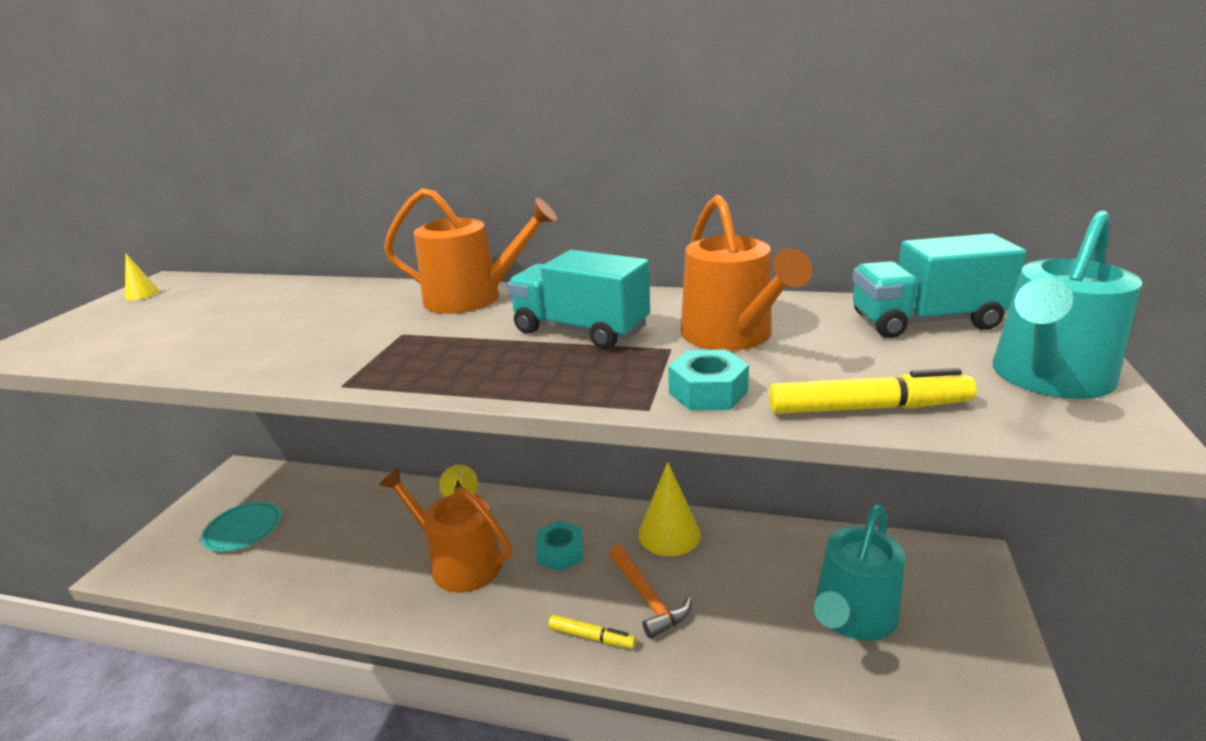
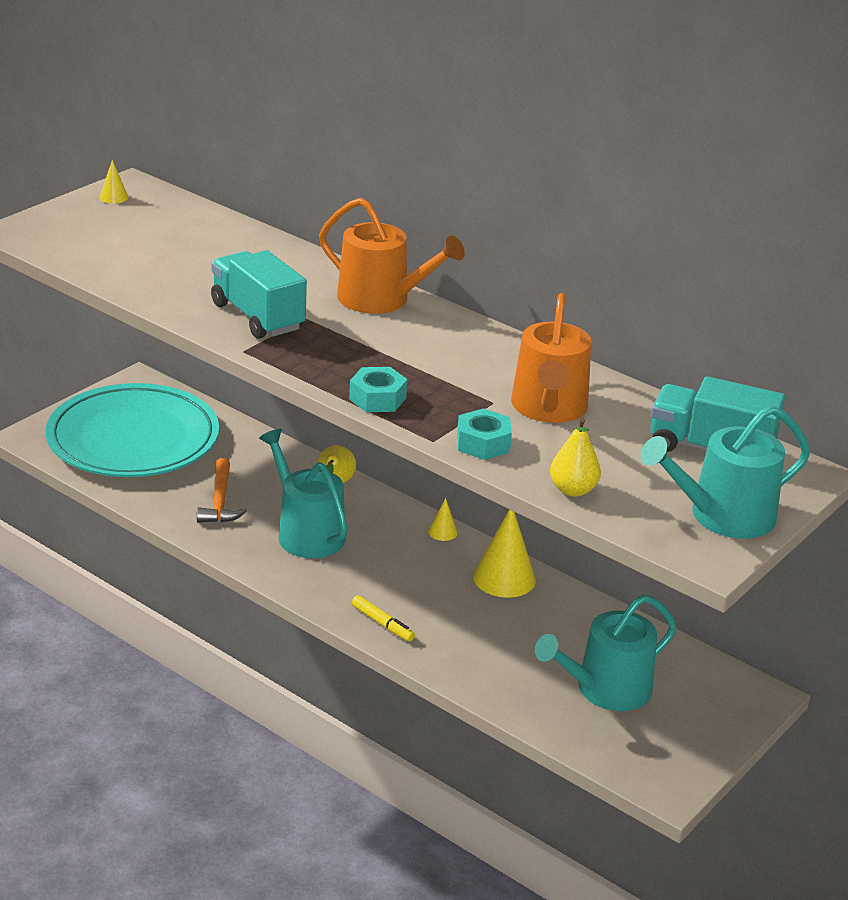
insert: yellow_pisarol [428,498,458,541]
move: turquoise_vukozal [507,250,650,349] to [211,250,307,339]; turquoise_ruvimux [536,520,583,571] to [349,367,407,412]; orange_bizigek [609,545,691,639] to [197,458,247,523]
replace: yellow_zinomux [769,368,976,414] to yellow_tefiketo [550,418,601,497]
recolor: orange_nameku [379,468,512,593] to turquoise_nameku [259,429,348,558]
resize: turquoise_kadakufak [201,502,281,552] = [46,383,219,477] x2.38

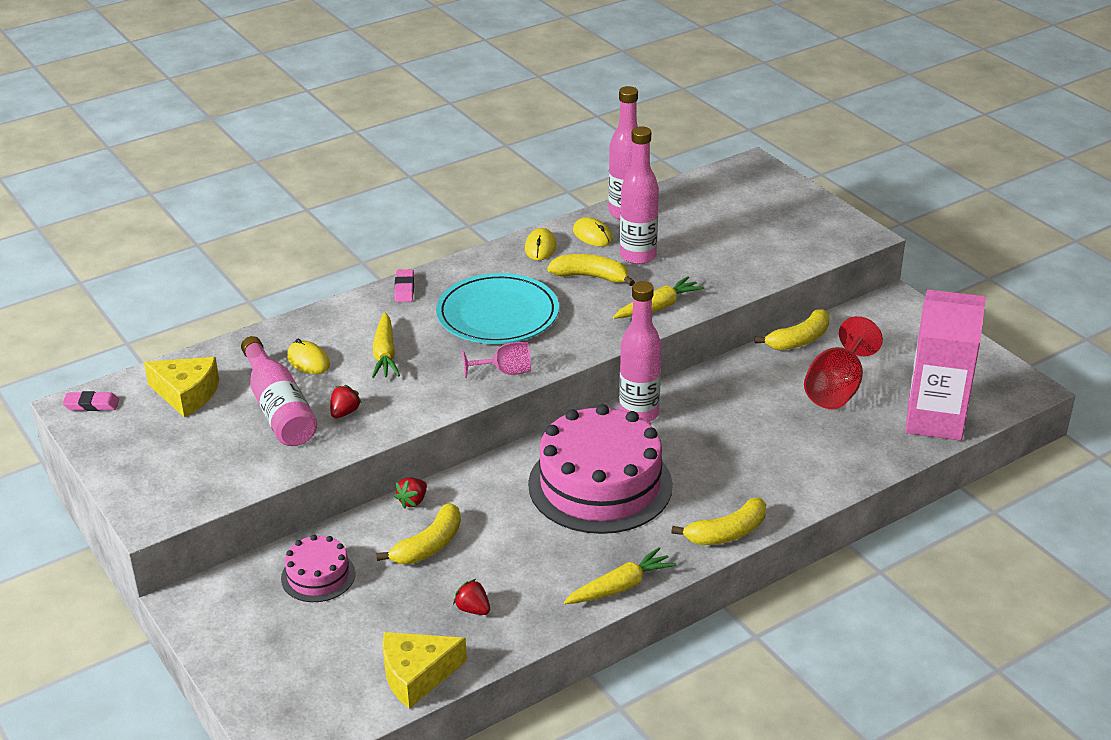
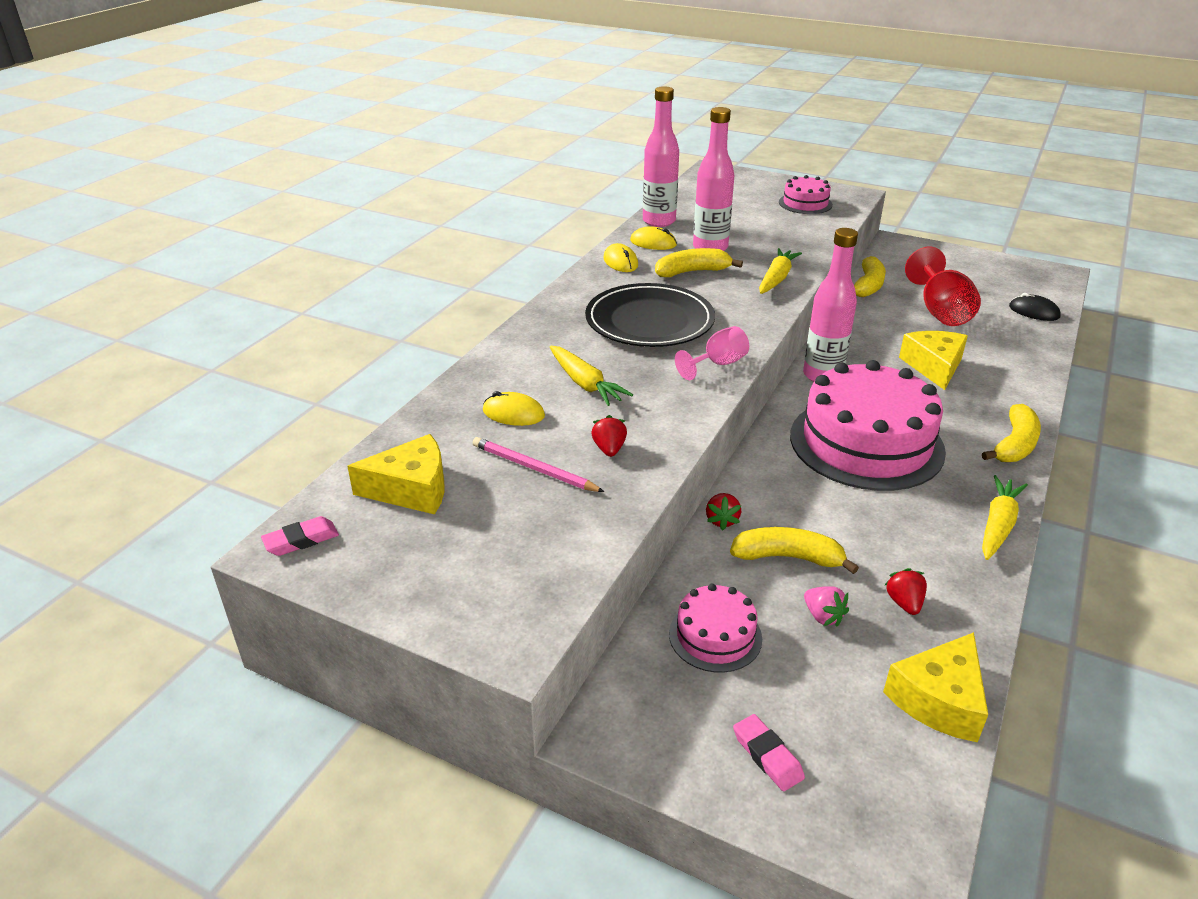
insert: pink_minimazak [779,175,833,214]; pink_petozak [804,586,849,627]; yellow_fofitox [899,331,968,390]
move: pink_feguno [395,269,414,302] to [733,714,805,791]
replace: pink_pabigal [241,336,317,446] to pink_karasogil [473,437,604,492]; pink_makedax [906,289,986,441] to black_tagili [1009,293,1061,321]
recolor: turquoise_kadakufak [436,273,559,344] to black_kadakufak [585,283,715,347]
rotate: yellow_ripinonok [376,503,461,565] = [730,527,859,574] 90 degrees counterclockwise; red_petozak [453,579,490,615] = [884,568,927,615] 75 degrees clockwise

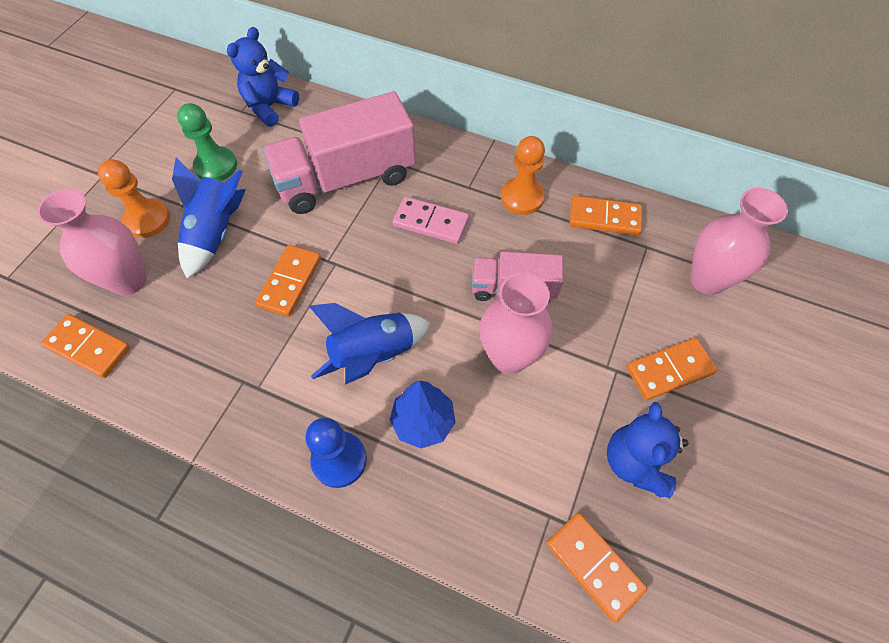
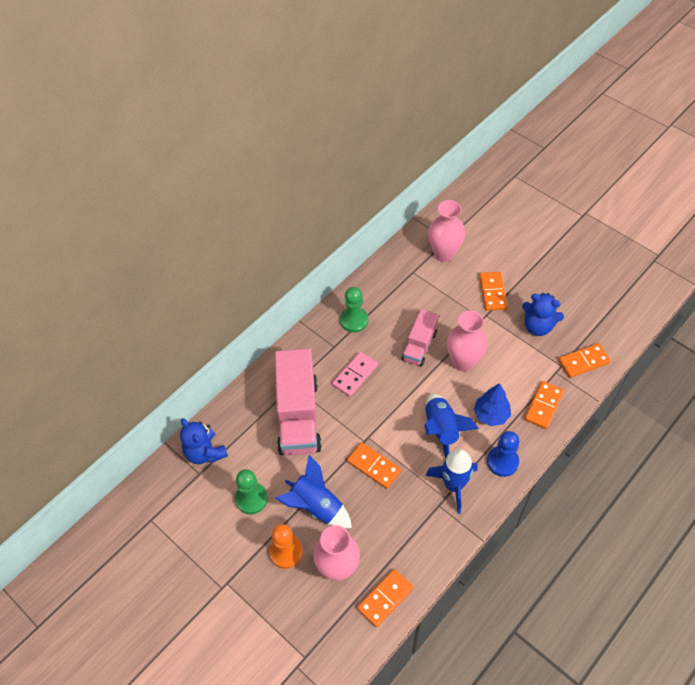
insert: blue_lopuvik [425,449,478,514]
move: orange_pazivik [569,196,642,236] to [524,381,564,429]
recolor: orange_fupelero [501,136,545,215] to green_fupelero [340,287,368,333]

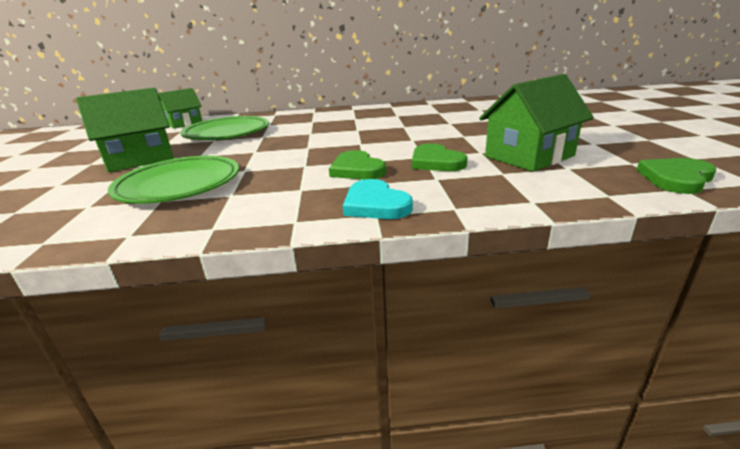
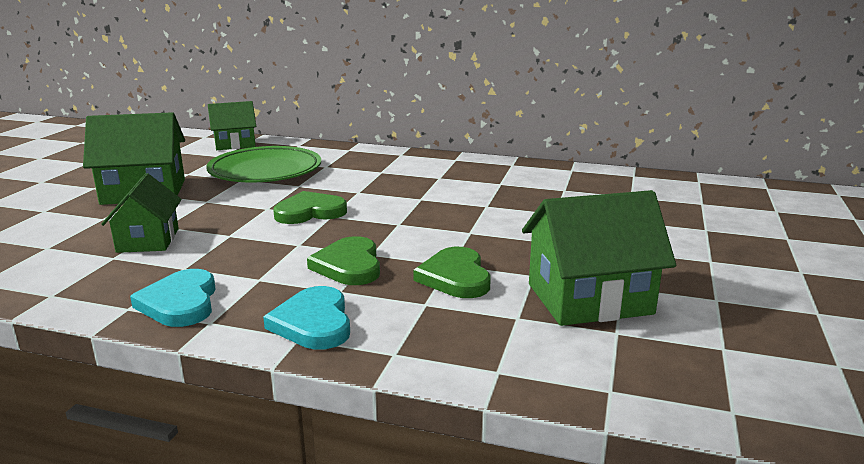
insert: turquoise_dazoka [130,269,216,327]
move: green_dazoka [637,158,716,194] to [273,191,347,224]
replace: green_kadakufak [108,156,239,204] to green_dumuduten [101,173,182,253]

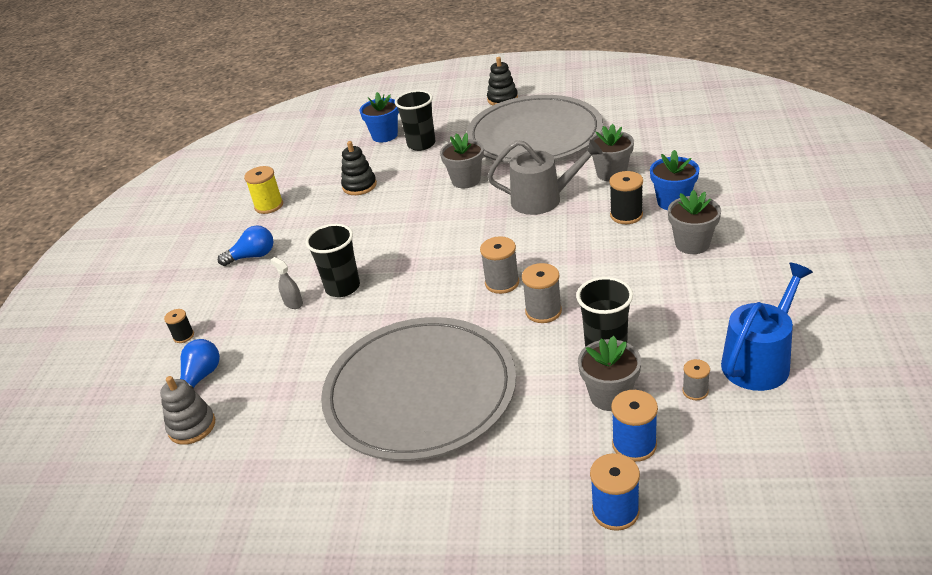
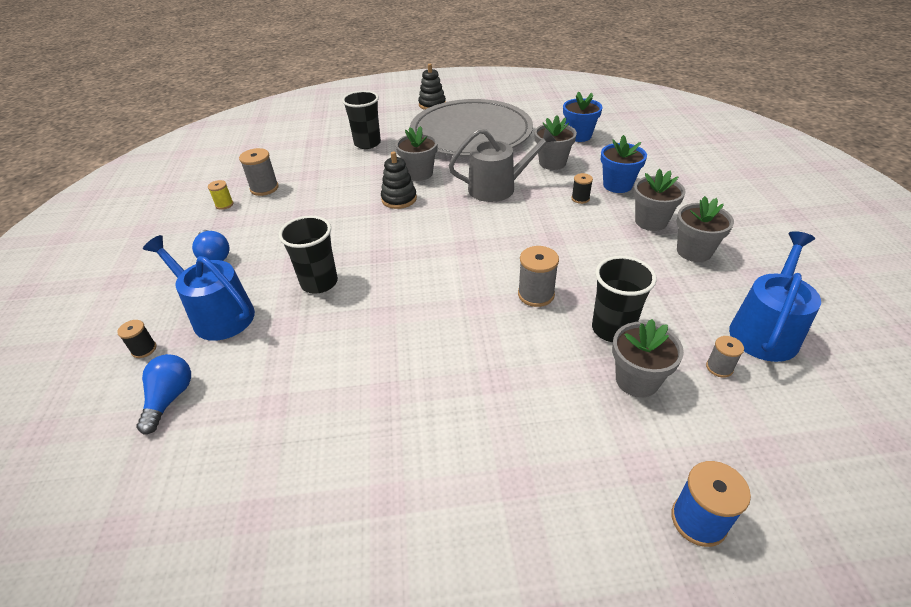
delete: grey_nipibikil [160,376,215,445]; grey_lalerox [270,257,303,309]; grey_kadakufak [321,317,516,461]; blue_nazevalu [611,390,658,462]
insert: blue_nameku [143,235,255,341]; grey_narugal [676,196,734,262]
move: black_nipibikil [341,141,377,195] to [381,151,417,209]; blue_narugal [360,92,399,142] to [563,91,602,142]; grey_nazevalu [480,236,519,294] to [239,148,279,196]
rotate: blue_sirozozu [218,225,273,266] = [192,230,229,261] 90 degrees clockwise
resize: yellow_nazevalu [244,166,283,214] = [208,180,233,210] x0.61; black_nazevalu [609,171,643,224] = [571,173,593,204] x0.61

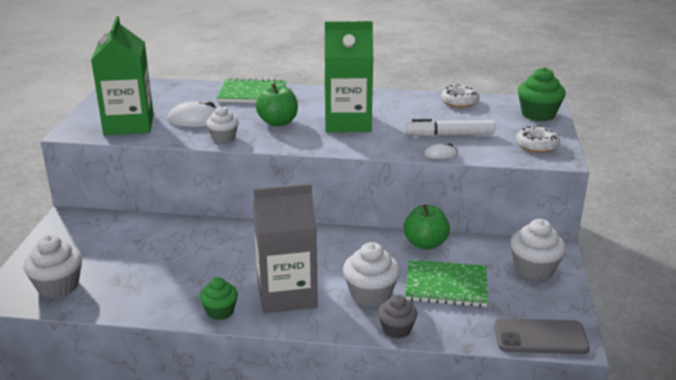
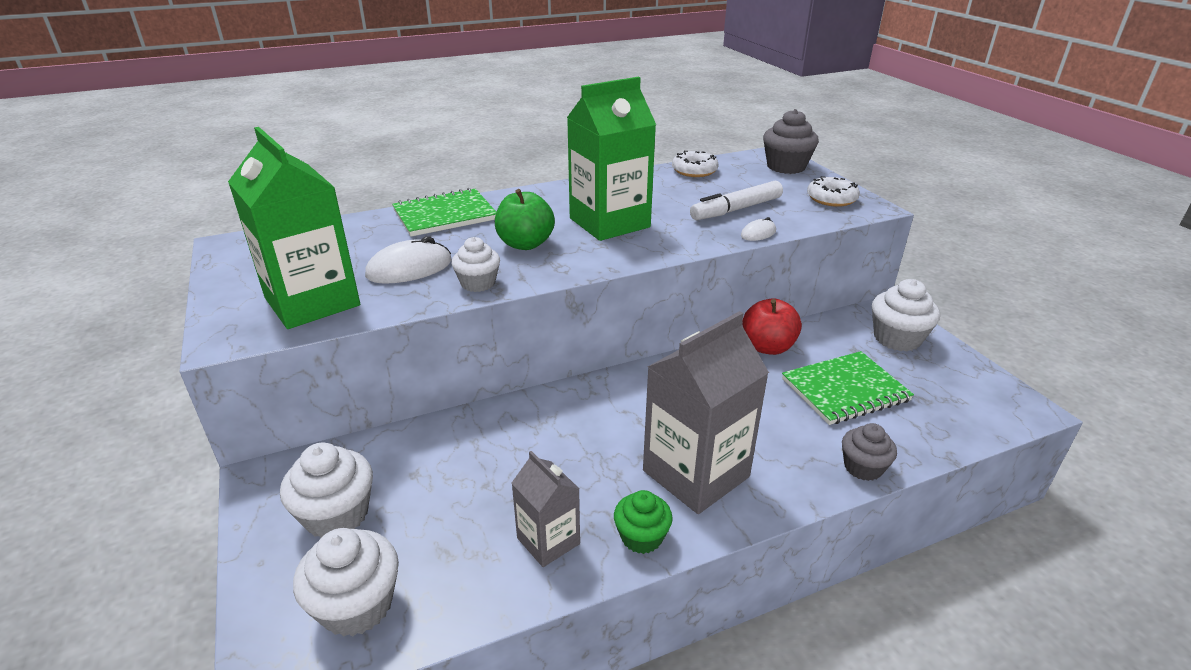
delete: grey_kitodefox [495,318,590,354]
insert: grey_makedax [512,451,580,567]
move: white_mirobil [343,242,400,307] to [280,443,373,538]
recolor: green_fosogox [404,204,450,250] to red_fosogox [742,298,802,355]; green_mirobil [518,67,566,121] to grey_mirobil [763,109,819,174]

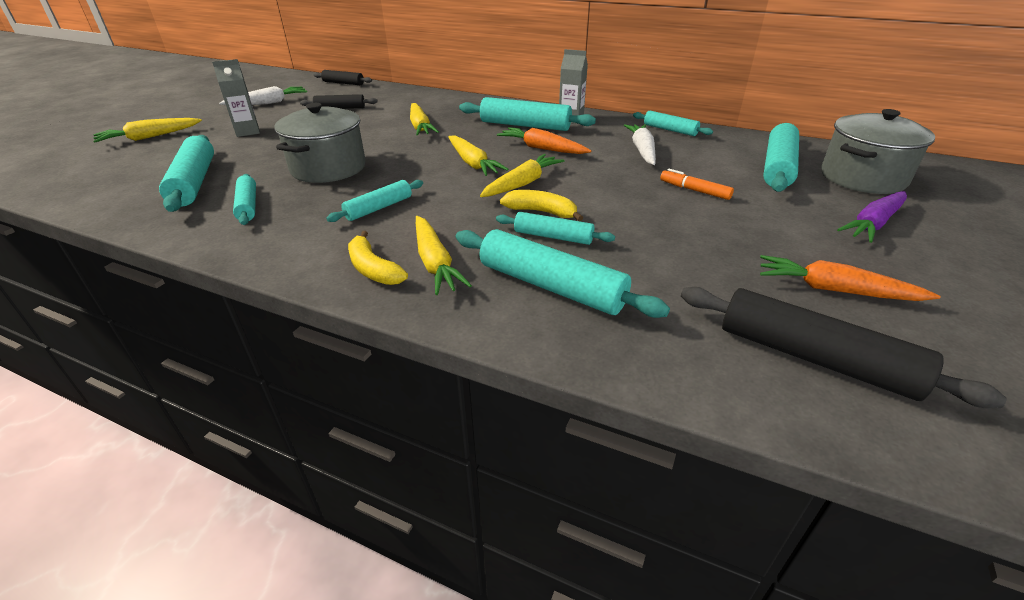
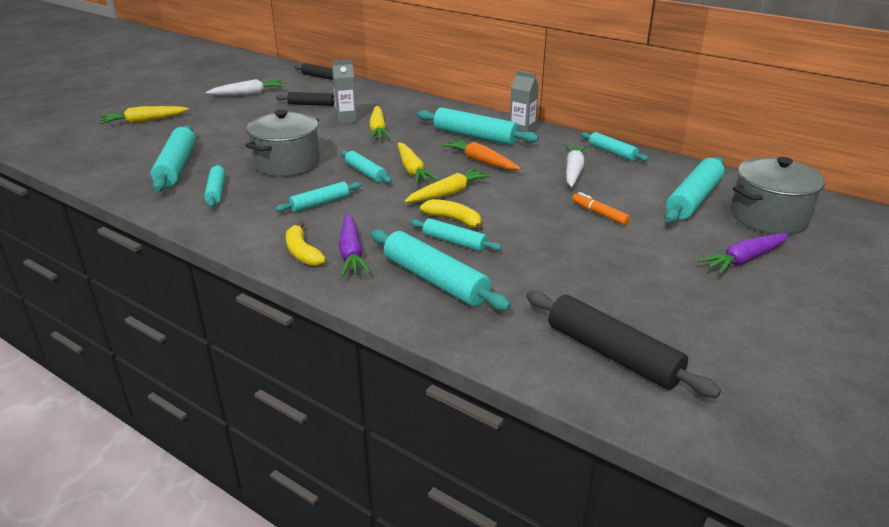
delete: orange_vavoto [760,255,941,301]
insert: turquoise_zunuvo [341,150,392,183]
move: grey_makedax [212,59,260,137] to [332,60,357,124]
recolor: yellow_vavoto [416,216,472,295] to purple_vavoto [339,213,371,276]

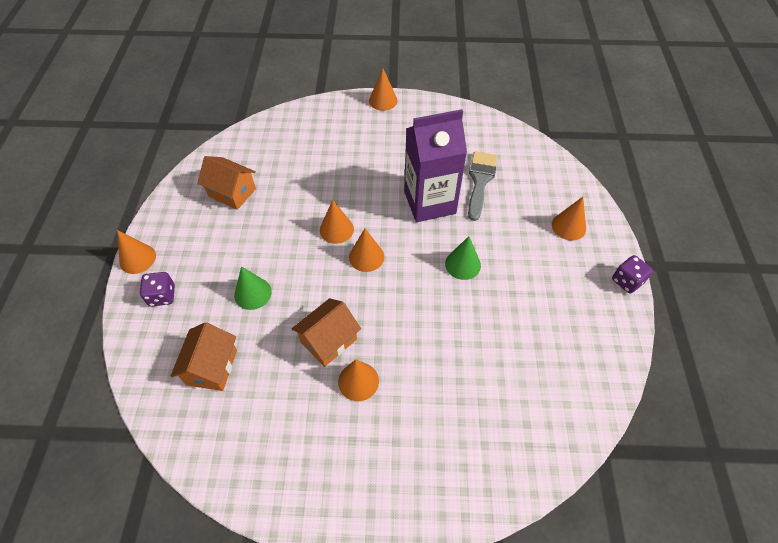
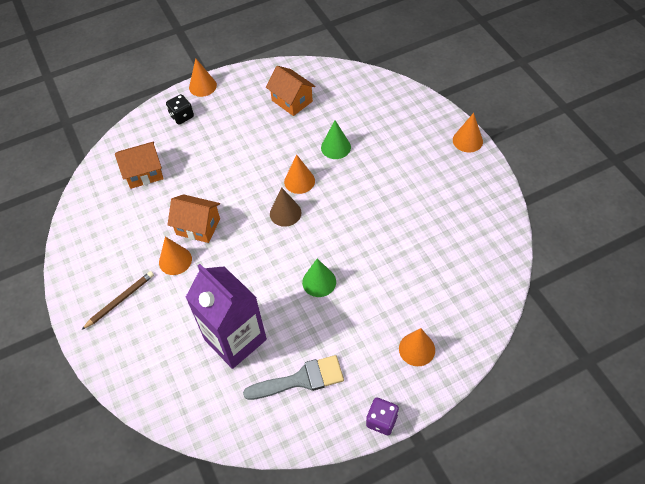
insert: brown_karasogil [81,271,154,330]
move: green_pisarol [234,266,272,310] to [321,120,351,159]; purple_makedax [404,109,467,222] to [185,264,267,369]; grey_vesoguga [468,152,497,221] to [243,355,344,400]
recolor: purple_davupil [140,272,175,307] to black_davupil [166,94,194,125]; orange_pisarol [349,229,384,272] to brown_pisarol [270,188,302,227]
rotate: orange_dumuduten [197,156,256,210] = [266,66,316,116] 45 degrees counterclockwise

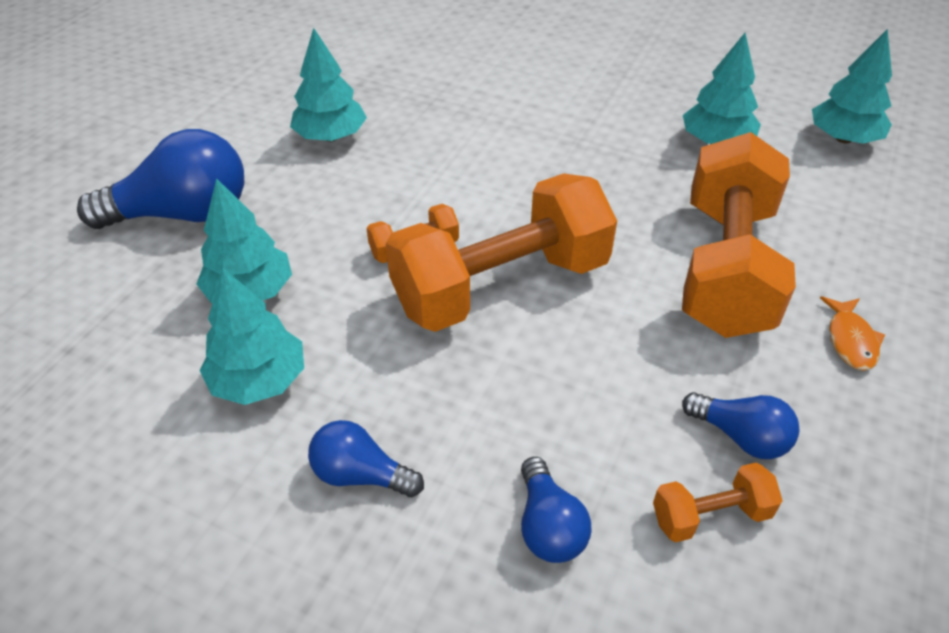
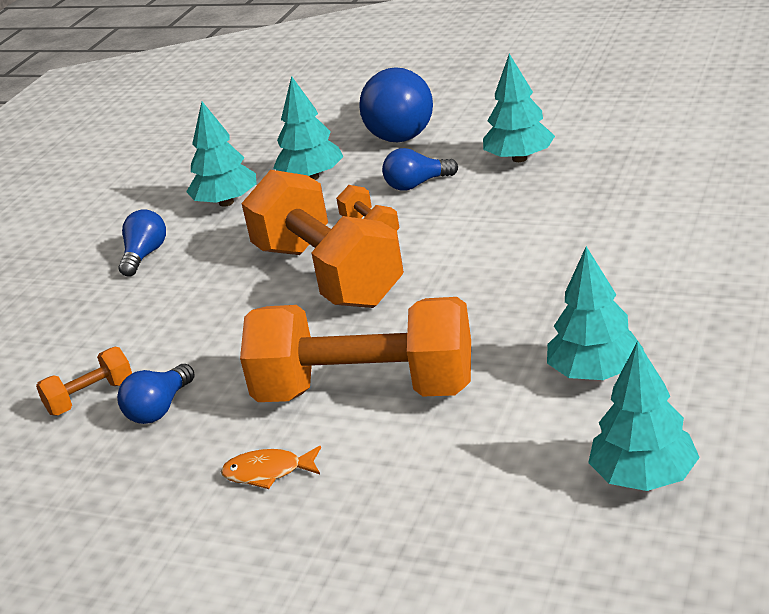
move: blue_sirozozu [521,457,591,563] to [382,148,458,191]
rotate: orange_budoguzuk [653,462,783,542] = [36,347,132,416] 75 degrees clockwise

